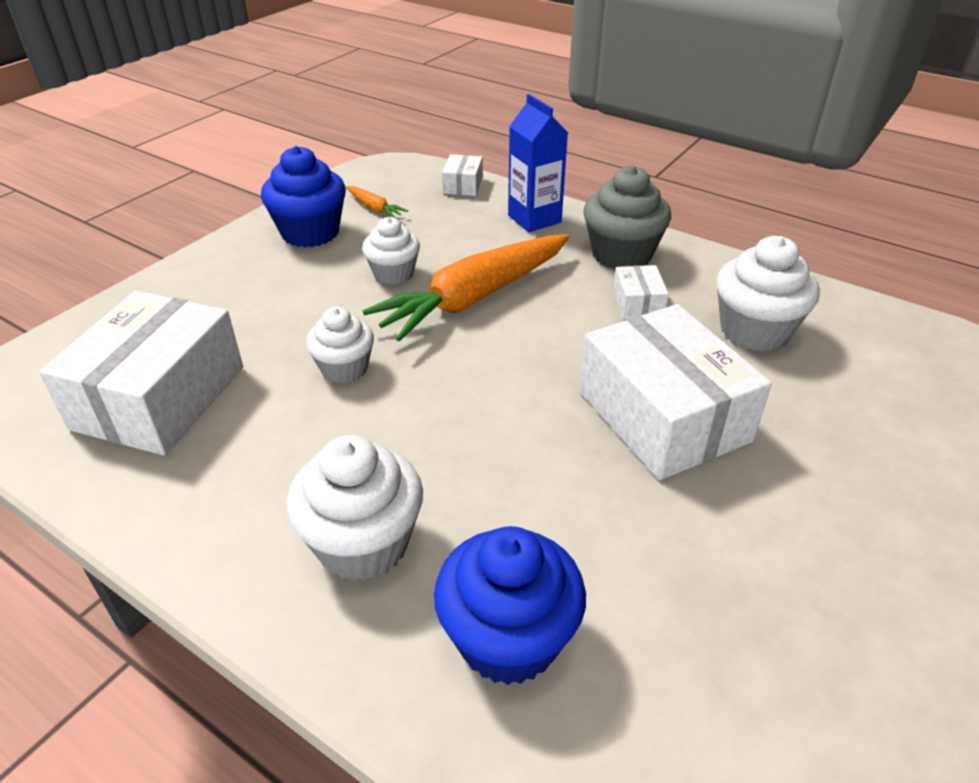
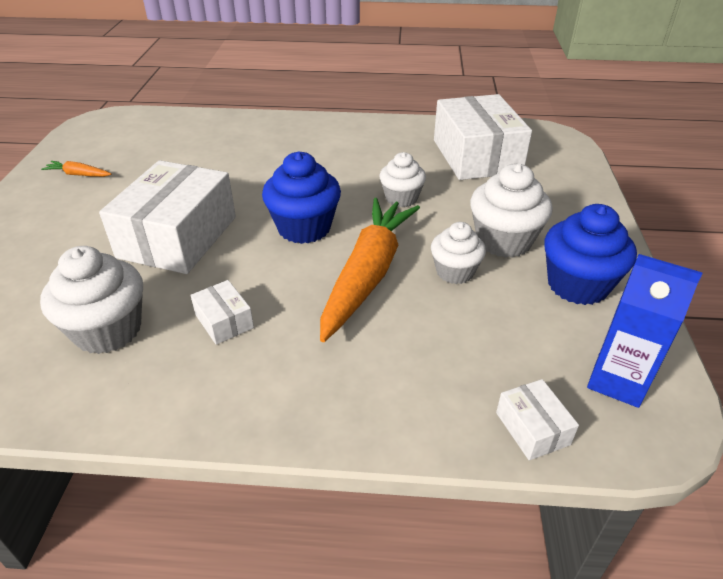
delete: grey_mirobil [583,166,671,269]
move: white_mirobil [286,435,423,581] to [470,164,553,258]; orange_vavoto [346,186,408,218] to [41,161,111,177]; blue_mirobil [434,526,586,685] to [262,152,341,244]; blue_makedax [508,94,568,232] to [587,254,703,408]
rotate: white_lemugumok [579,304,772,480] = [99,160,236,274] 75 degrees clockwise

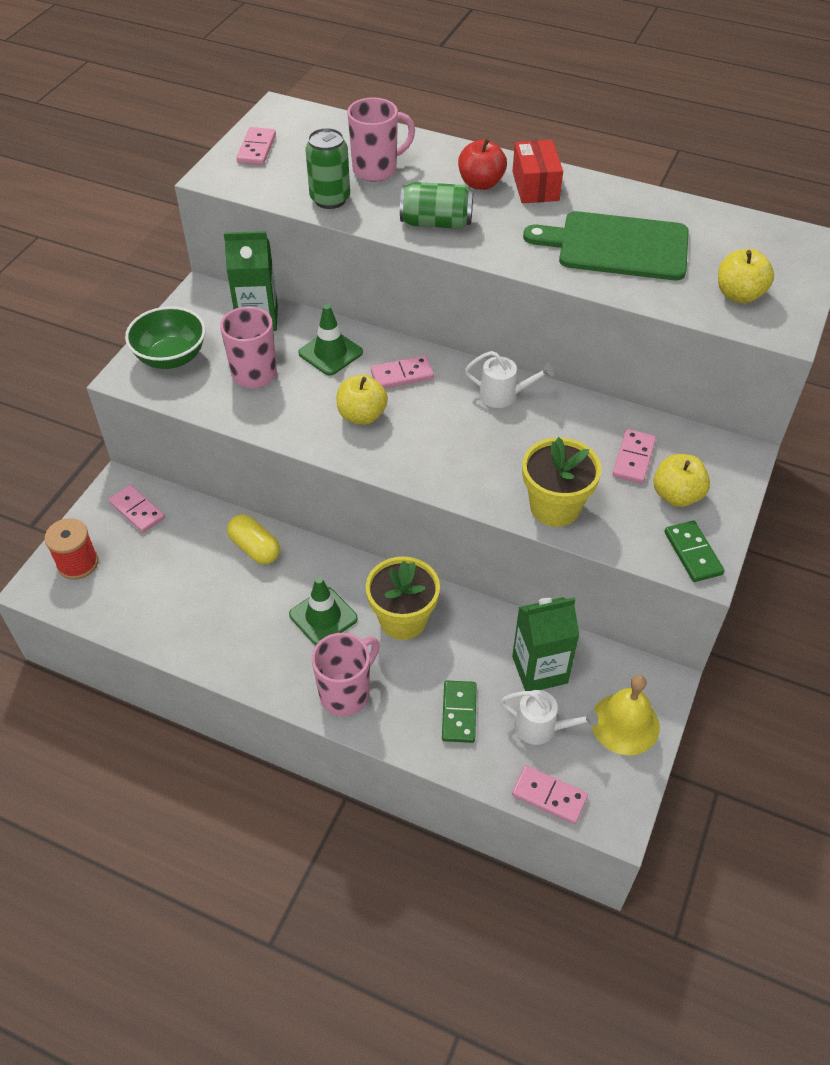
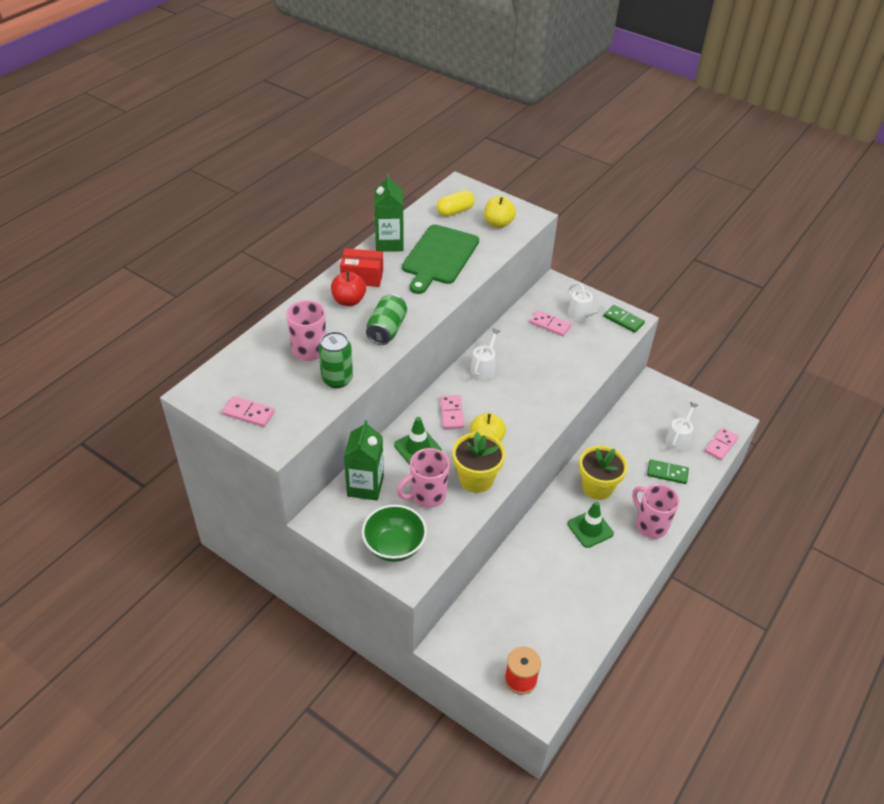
delete: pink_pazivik [109,485,165,533]; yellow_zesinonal [591,675,660,755]
move: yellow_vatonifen [227,514,280,564] to [437,190,475,217]; green_makedax [512,597,580,691] to [374,174,404,252]; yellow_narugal [522,437,602,527] to [452,432,505,493]
replace: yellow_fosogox [653,454,710,507] to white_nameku [568,283,605,321]
rotate: green_pazivik [665,521,725,582] = [604,305,645,333] 45 degrees clockwise

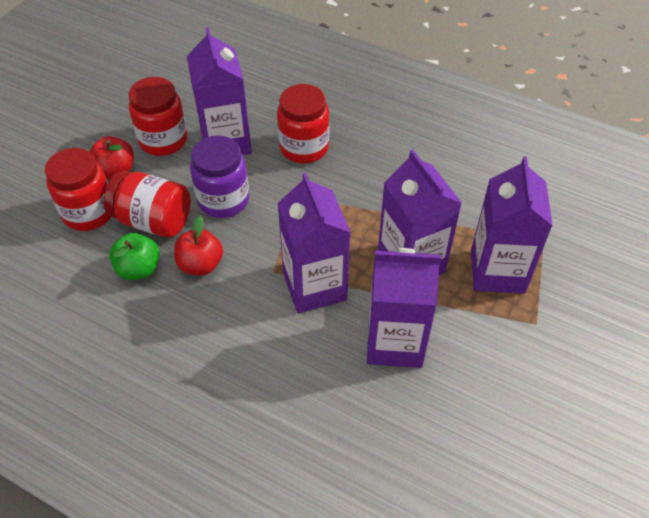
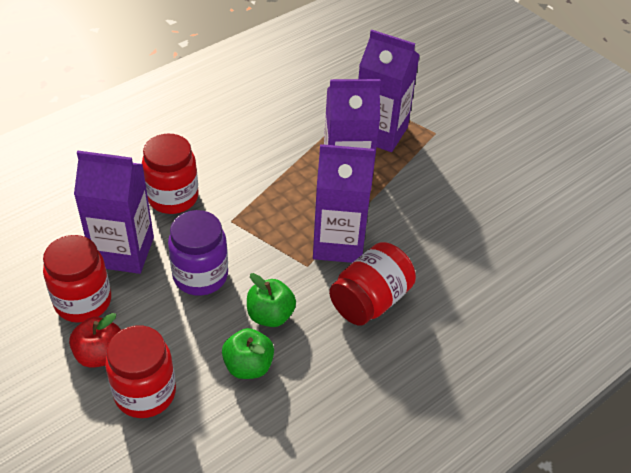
delete: purple_makedax [367,248,441,368]
move: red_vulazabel [104,171,191,238] to [329,242,416,326]
recolor: red_fosogox [174,216,223,276] to green_fosogox [247,273,296,327]

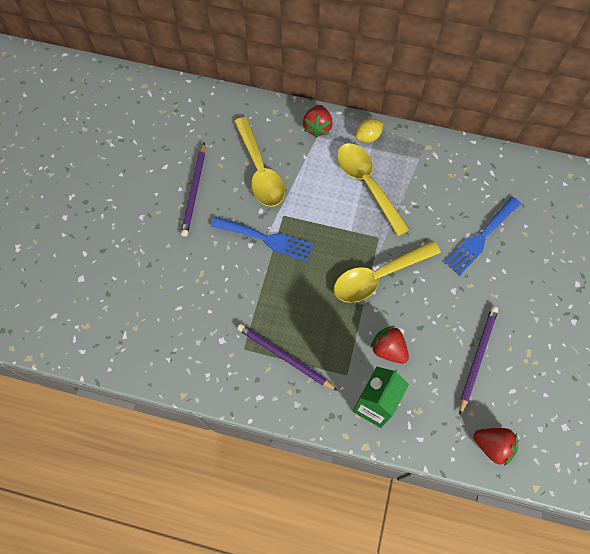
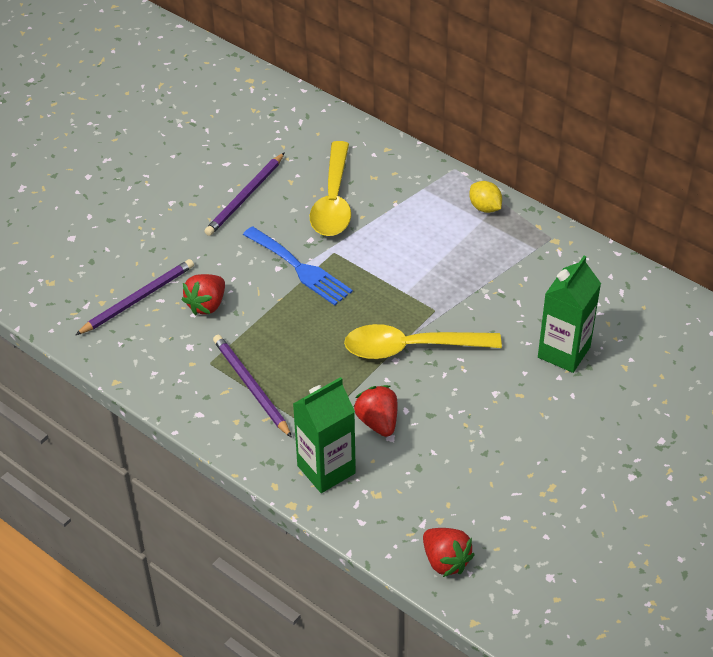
delete: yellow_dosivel [337,143,410,236]
move: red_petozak [303,105,333,138] to [182,274,225,315]; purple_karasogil [459,306,498,415] to [75,259,194,335]
replace: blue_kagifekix [444,197,521,275] to green_makedax [538,255,601,373]
rotate: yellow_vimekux [355,118,383,143] = [469,181,502,213] 60 degrees clockwise

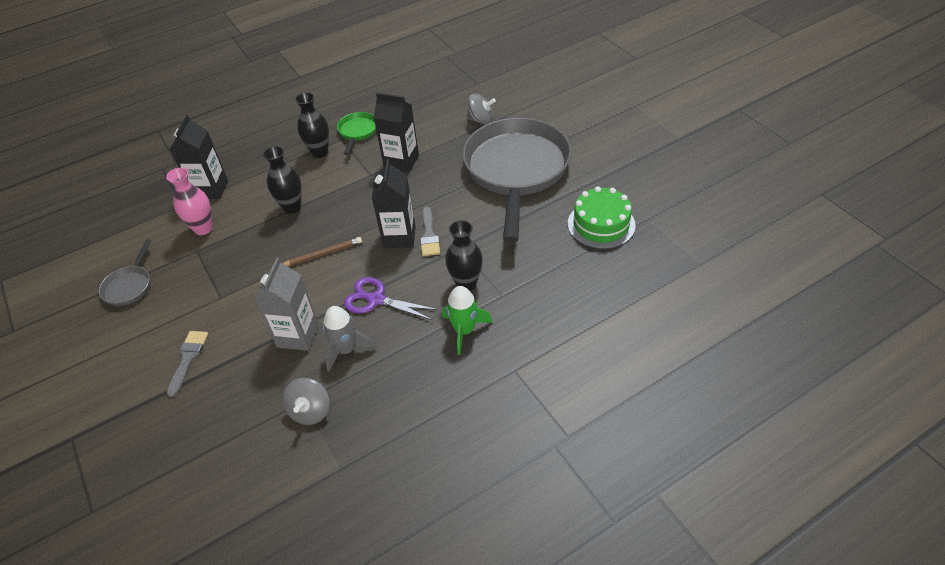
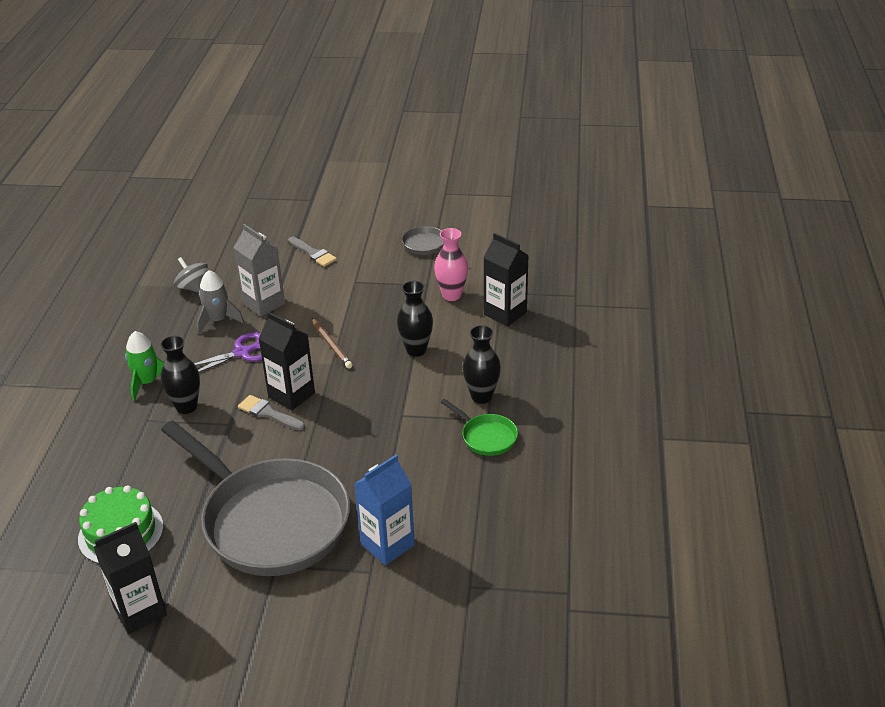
move: black_makedax [374,93,419,173] to [94,522,167,634]
replace: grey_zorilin [467,94,496,125] to blue_makedax [354,455,415,565]
rotate: brown_karasogil [283,237,362,266] = [312,318,352,368] 45 degrees counterclockwise

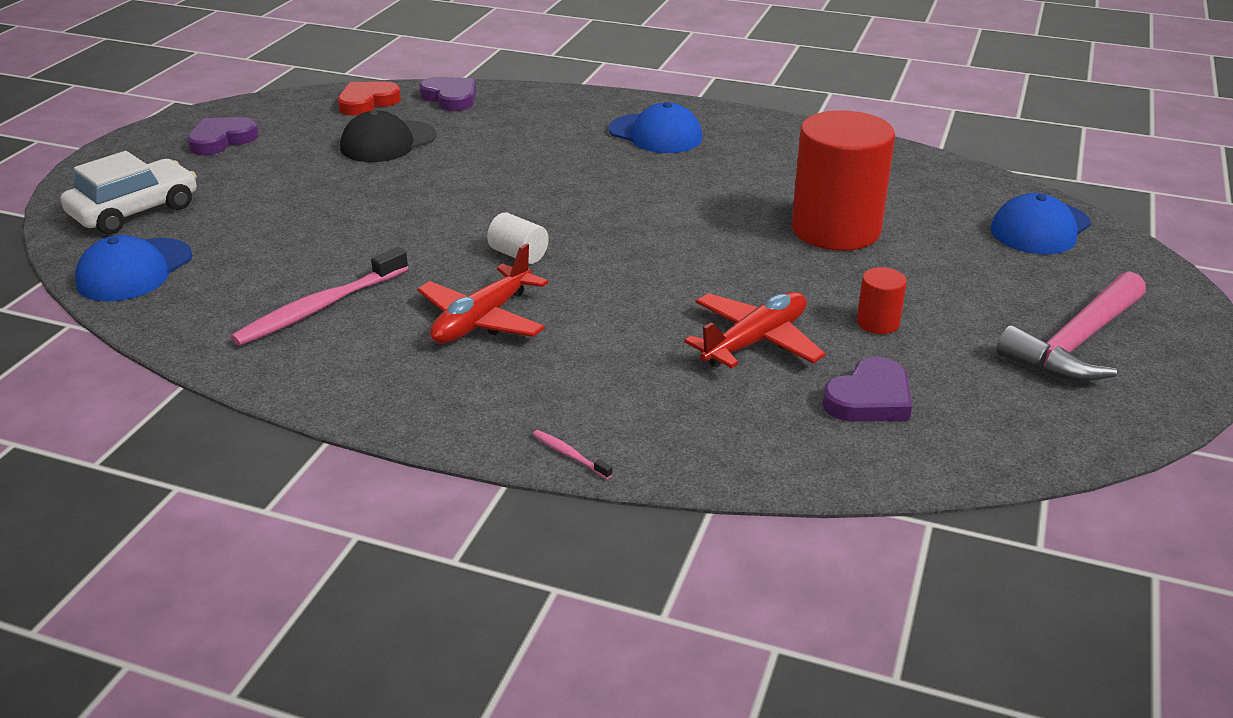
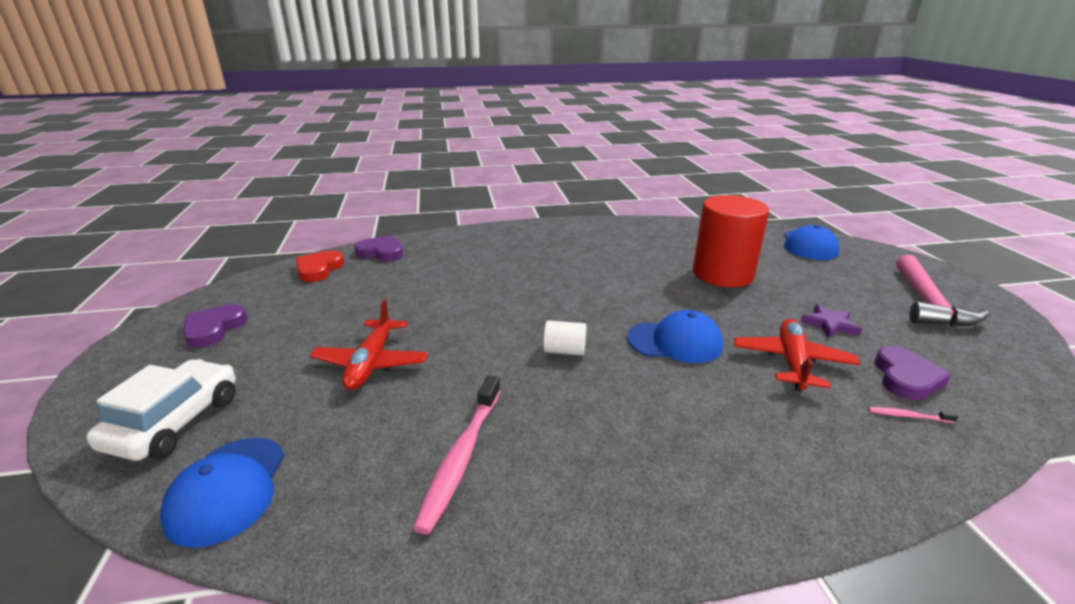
delete: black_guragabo [340,111,437,162]
move: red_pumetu [417,243,548,343] to [309,299,428,390]; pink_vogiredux [533,430,612,479] to [868,407,958,423]; blue_guragabo [609,102,703,153] to [627,310,723,363]
replace: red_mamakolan [857,267,907,334] to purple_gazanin [801,304,862,338]

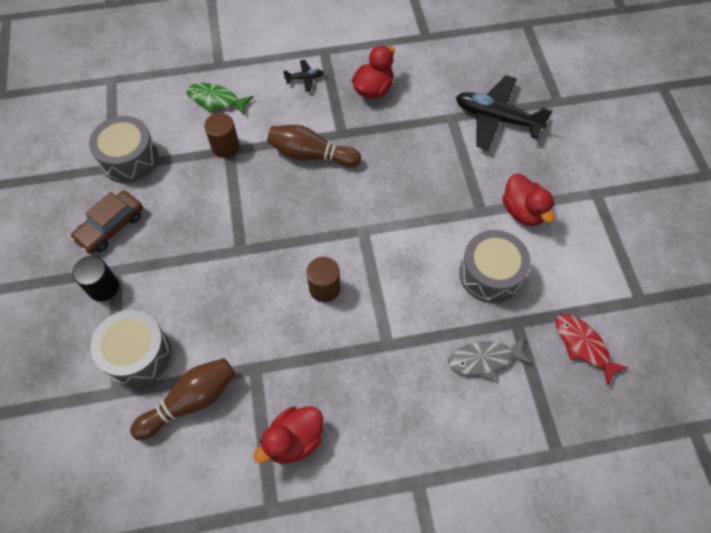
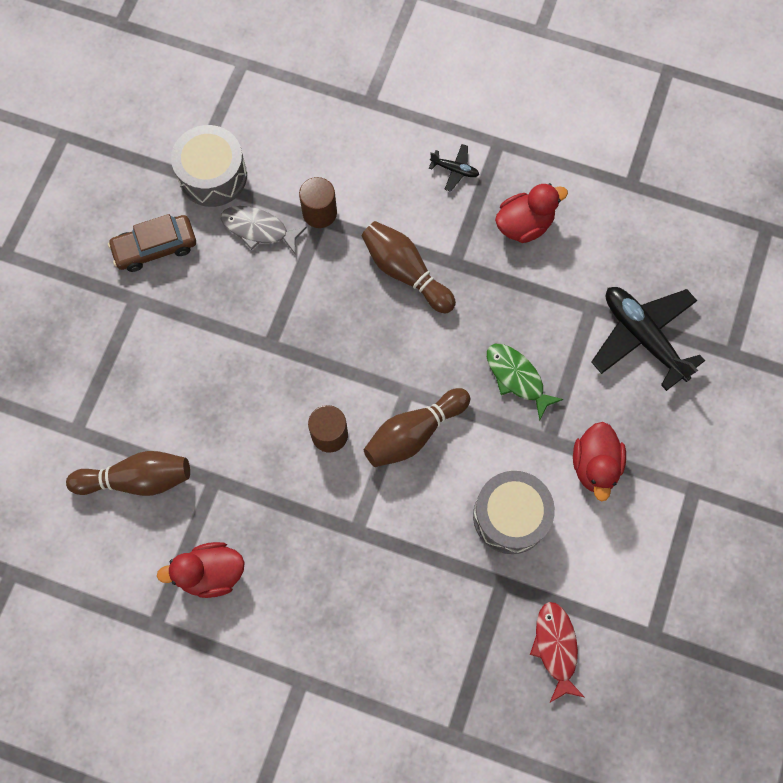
delete: black_mamakolan [73,256,119,302]; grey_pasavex [91,310,171,387]
insert: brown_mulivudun [364,388,470,467]
move: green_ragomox [186,83,253,115] to [487,344,563,420]; grey_ragomox [448,337,532,381] to [221,206,307,254]

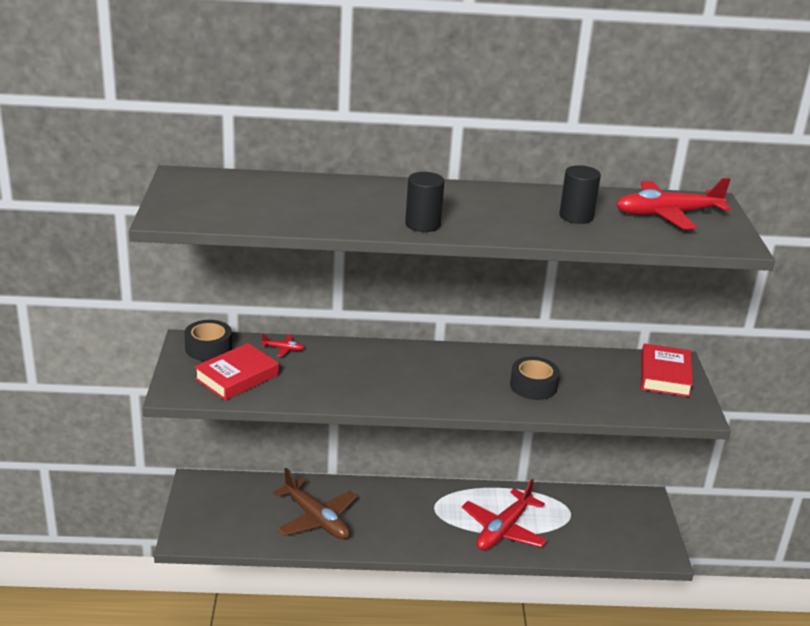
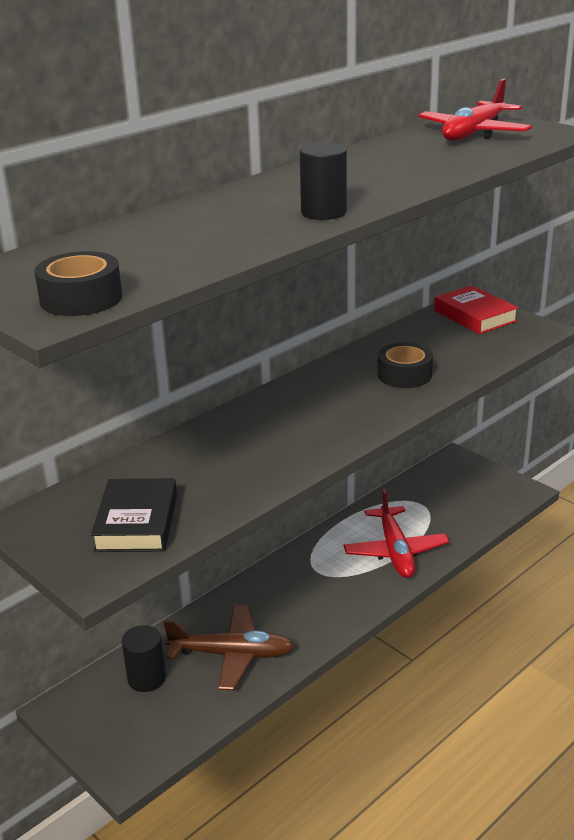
delete: red_pumetu [262,334,304,357]
move: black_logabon [184,320,232,361] to [35,251,122,316]; black_mamakolan [559,165,601,224] to [122,625,166,692]
recolor: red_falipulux [194,343,279,400] to black_falipulux [91,478,177,552]

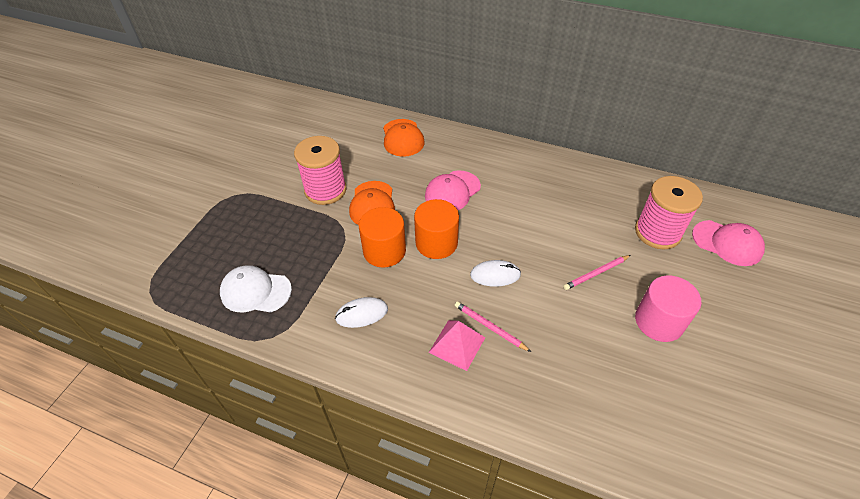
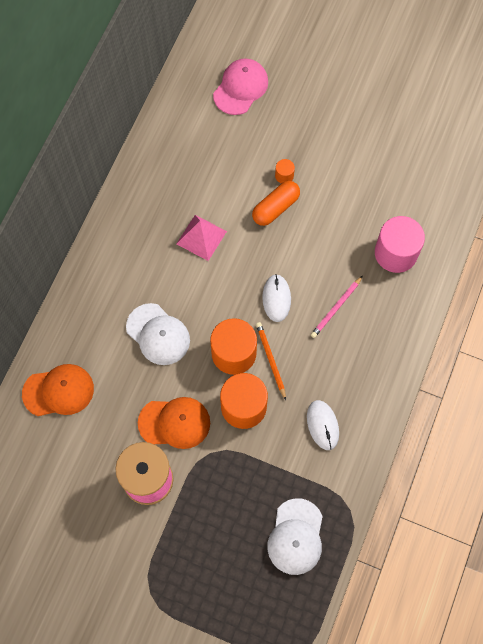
delete: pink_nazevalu [635,176,703,250]
insert: orange_karasogil [256,322,286,400]; orange_mamakolan [275,159,295,184]
move: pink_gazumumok [429,320,485,371] to [177,215,227,261]; pink_mamakolan [635,275,701,342] to [375,216,425,273]
replace: pink_karasogil [563,255,631,290] to orange_vatonifen [252,181,300,226]
recolor: pink_guragabo [425,170,481,210] to white_guragabo [126,303,190,365]

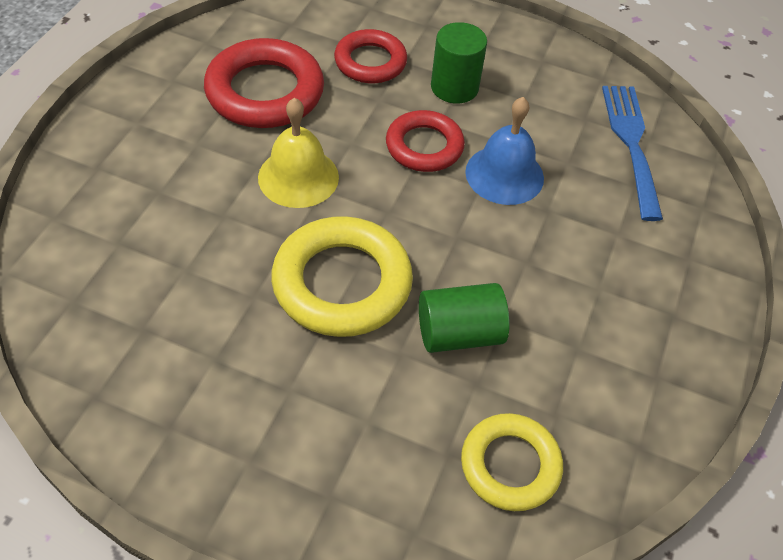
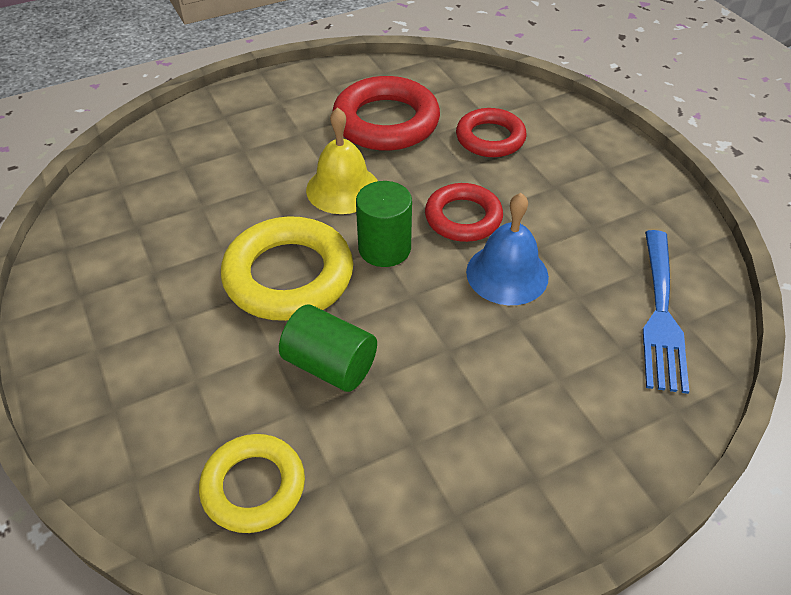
move: green_mamakolan [431,22,487,104] to [356,181,412,267]
rotate: blue_kagifekix [602,86,663,221] = [643,230,689,394] 150 degrees clockwise

